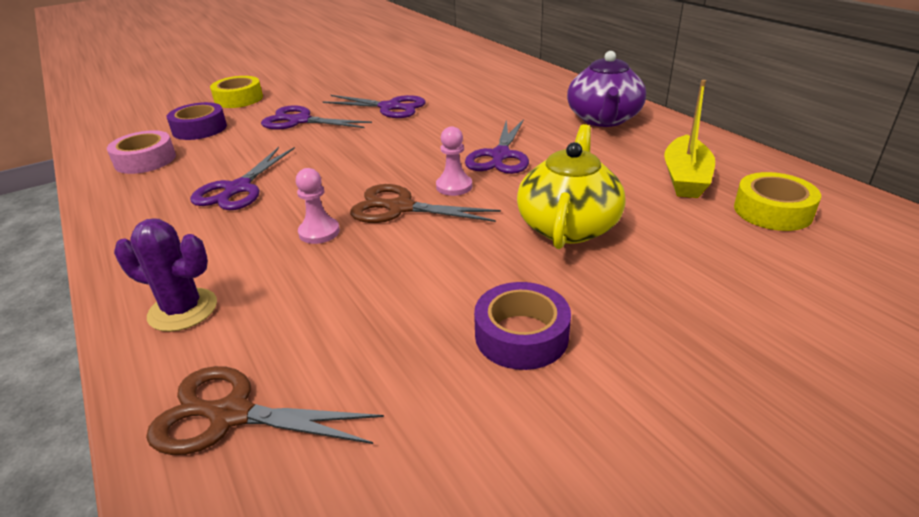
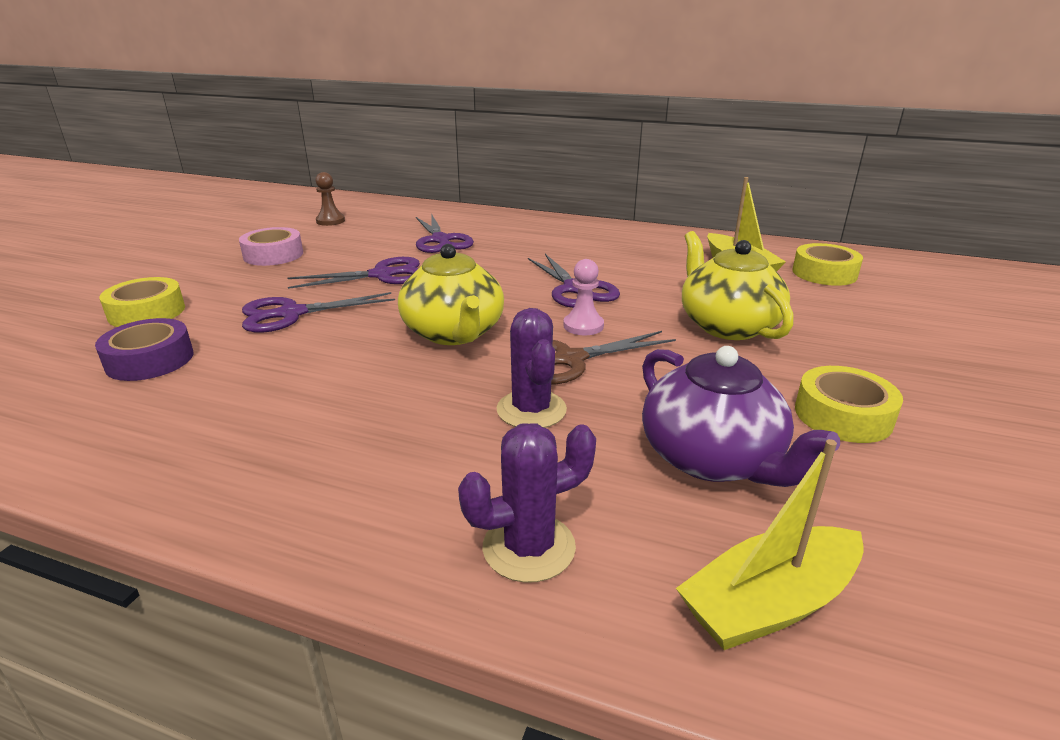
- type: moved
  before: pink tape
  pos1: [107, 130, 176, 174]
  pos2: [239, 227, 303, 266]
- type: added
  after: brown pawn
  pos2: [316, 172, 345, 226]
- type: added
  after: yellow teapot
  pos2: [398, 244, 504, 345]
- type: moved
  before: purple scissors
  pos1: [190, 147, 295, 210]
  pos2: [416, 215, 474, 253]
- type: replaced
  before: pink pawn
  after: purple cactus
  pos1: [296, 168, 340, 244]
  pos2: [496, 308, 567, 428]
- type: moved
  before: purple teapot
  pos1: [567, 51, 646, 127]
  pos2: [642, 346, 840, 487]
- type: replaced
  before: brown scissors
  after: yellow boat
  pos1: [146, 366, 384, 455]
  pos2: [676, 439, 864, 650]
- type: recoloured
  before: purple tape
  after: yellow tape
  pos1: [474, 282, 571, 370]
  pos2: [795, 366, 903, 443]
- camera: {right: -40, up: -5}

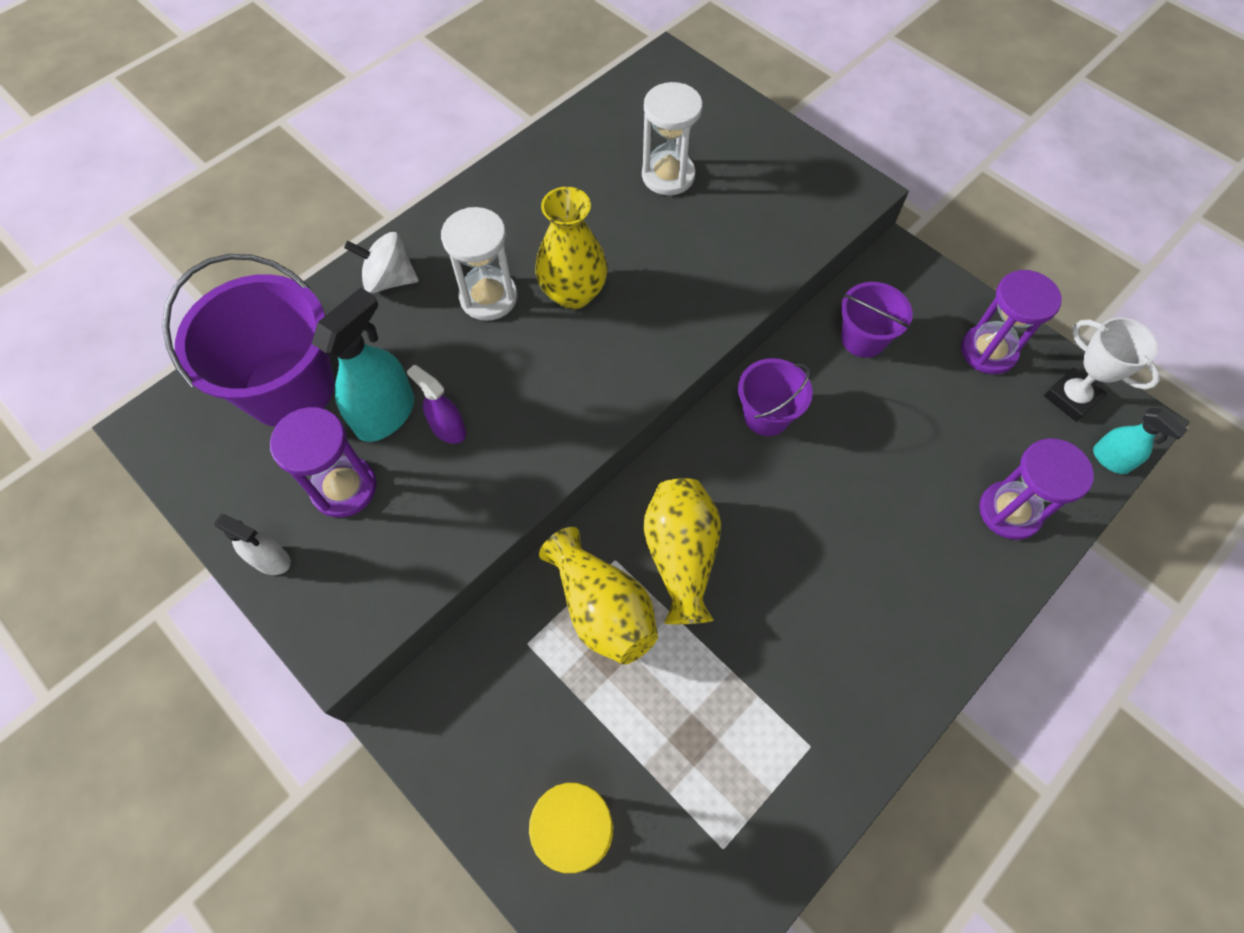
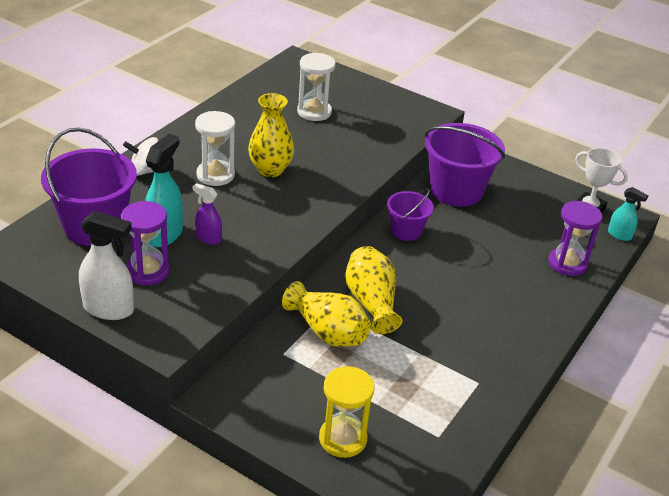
- type: resized
  before: white spray bottle
  pos1: [214, 514, 291, 575]
  pos2: [79, 211, 134, 320]
  scale: 1.71
- type: resized
  before: purple bucket
  pos1: [841, 282, 913, 358]
  pos2: [425, 123, 505, 207]
  scale: 1.79
- type: removed
  before: purple hourglass
  pos1: [961, 270, 1062, 374]
- camera: {right: -15, up: -25}

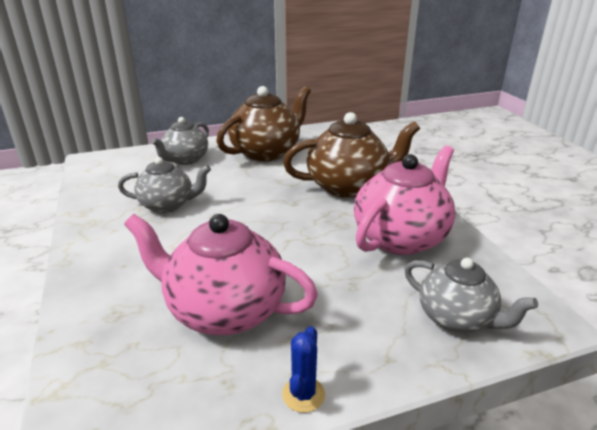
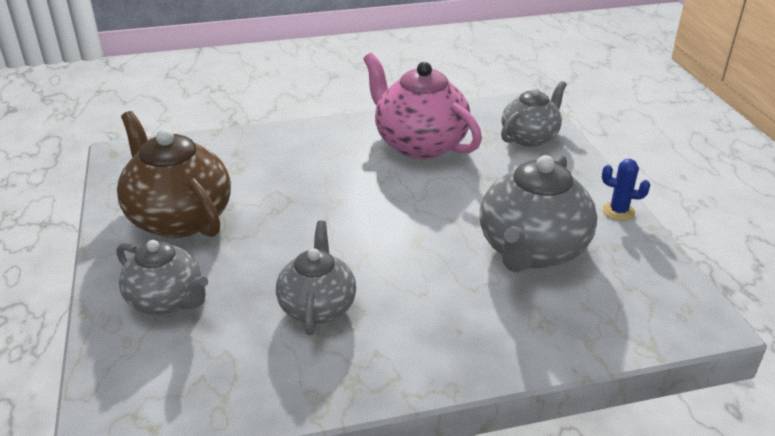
- type: recoloured
  before: pink teapot
  after: grey teapot
  pos1: [124, 214, 318, 335]
  pos2: [480, 154, 597, 272]
- type: removed
  before: brown teapot
  pos1: [283, 112, 420, 198]
- camera: {right: -85, up: 5}

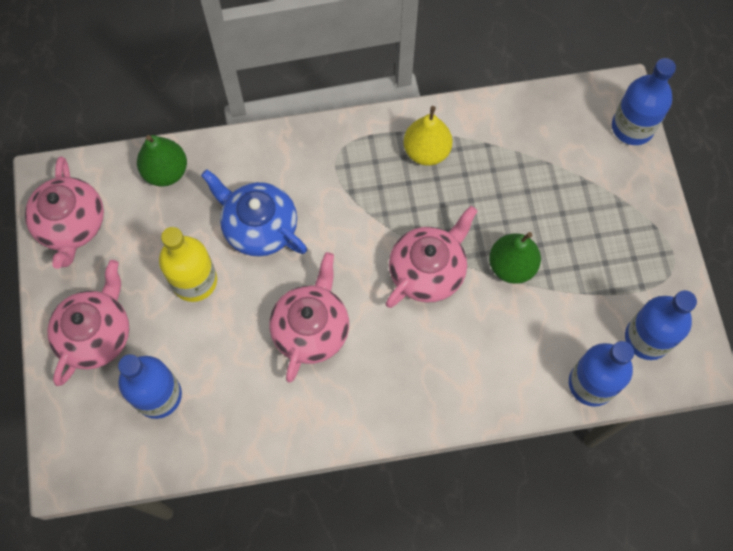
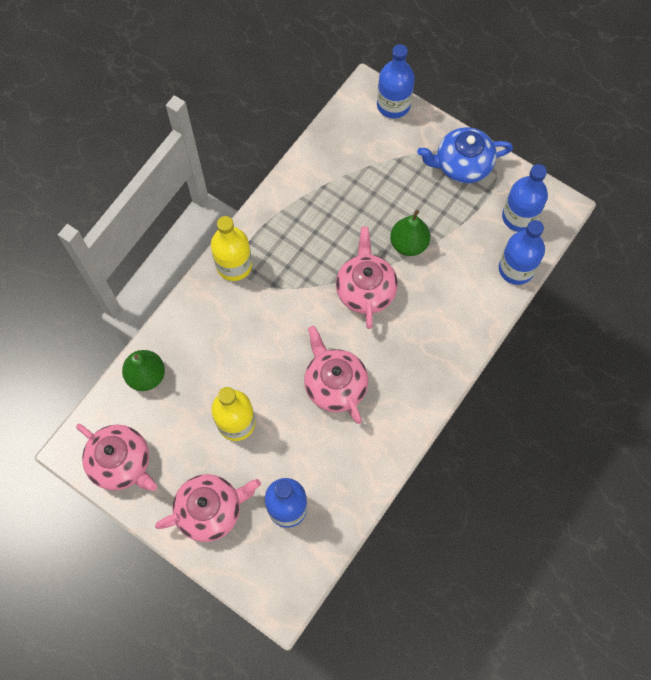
- type: turned
  before: pink teapot
  pos1: [47, 260, 129, 386]
  pos2: [155, 474, 261, 542]
  turn: 90
- type: added
  after: yellow bottle
  pos2: [211, 216, 252, 281]
- type: moved
  before: blue teapot
  pos1: [201, 169, 307, 257]
  pos2: [417, 127, 513, 183]
- type: removed
  before: yellow pear
  pos1: [403, 106, 453, 166]
- camera: {right: -45, up: 0}

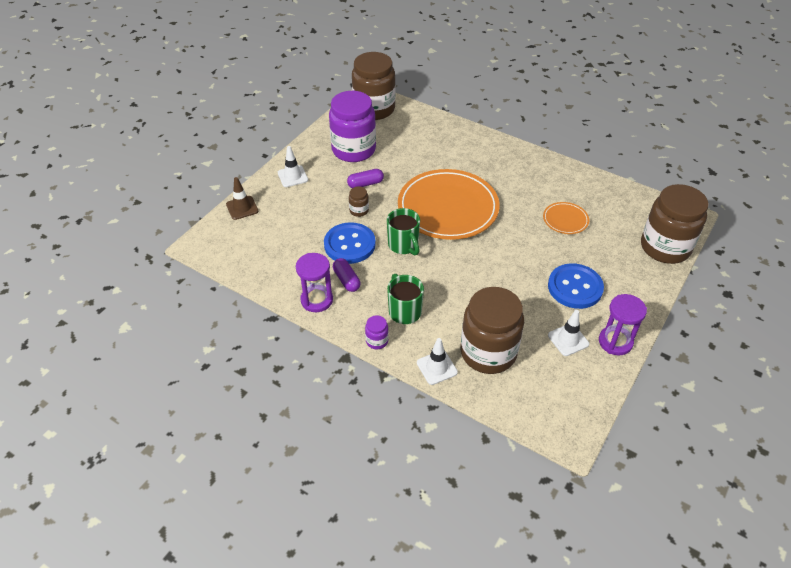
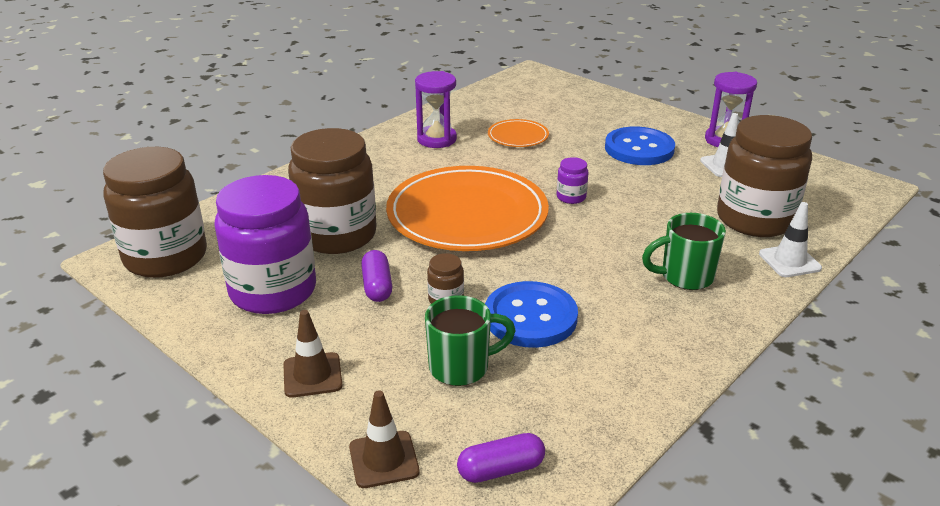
- type: recoloured
  before: white traffic cone
  after: brown traffic cone
  pos1: [278, 146, 308, 187]
  pos2: [283, 310, 343, 398]
- type: moved
  before: brown jar
  pos1: [641, 184, 709, 264]
  pos2: [288, 128, 376, 254]
- type: moved
  before: purple hourglass
  pos1: [296, 253, 333, 312]
  pos2: [415, 71, 457, 148]
- type: moved
  before: green mug
  pos1: [387, 208, 420, 255]
  pos2: [425, 295, 516, 386]
- type: moved
  before: purple capsule
  pos1: [333, 258, 360, 292]
  pos2: [457, 433, 545, 483]
- type: moved
  before: purple jar
  pos1: [365, 315, 389, 349]
  pos2: [557, 157, 588, 204]
- camera: {right: -80, up: -15}

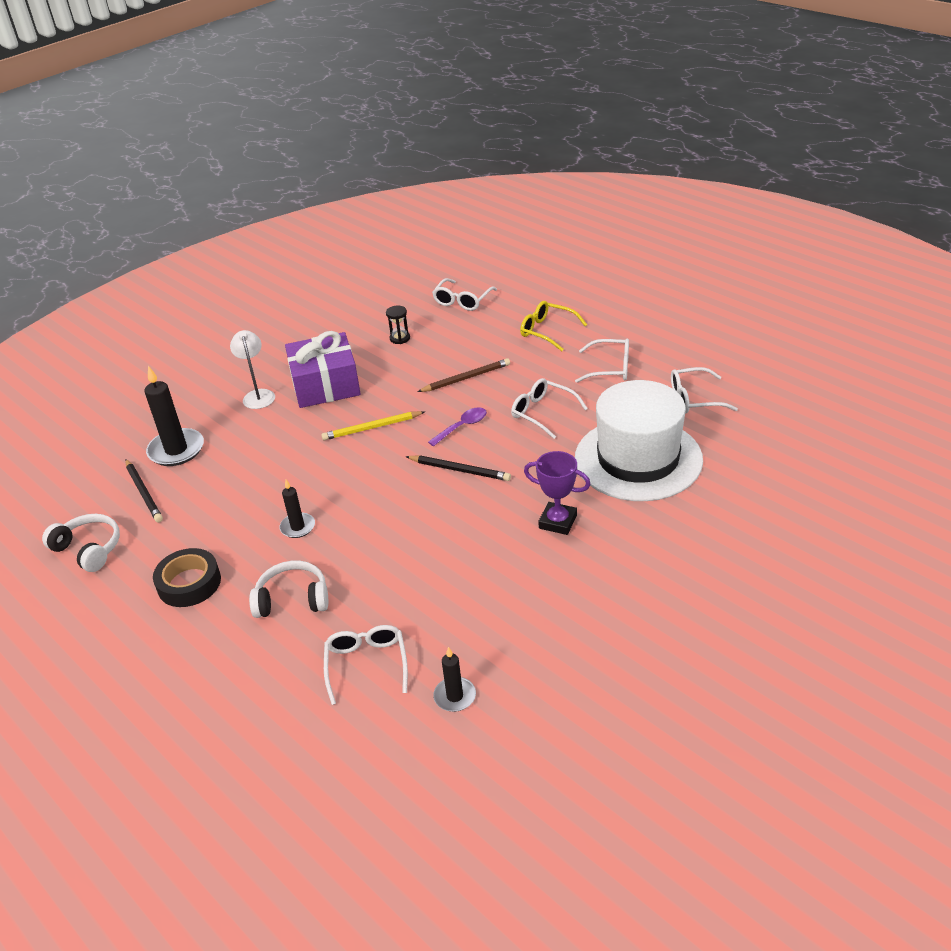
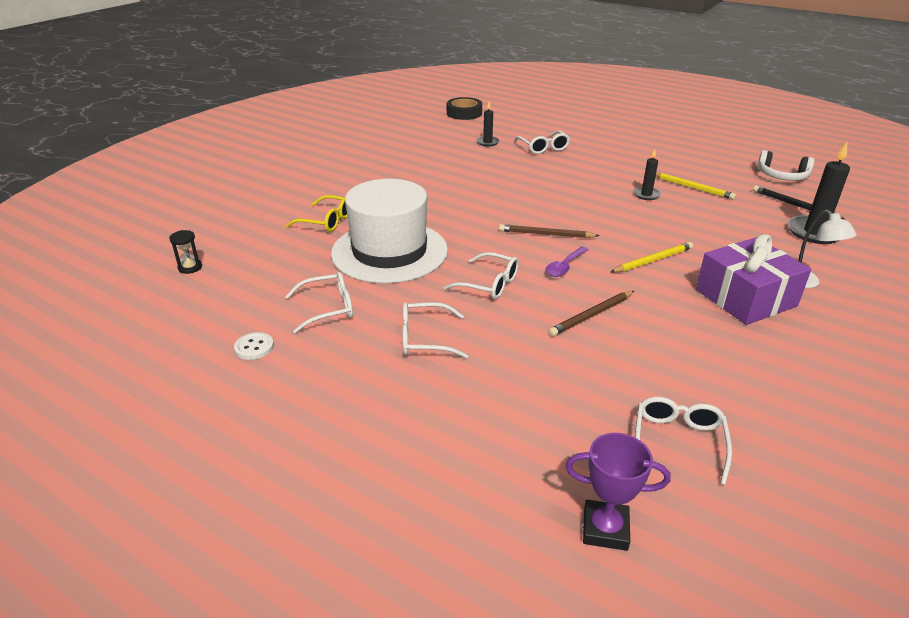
- type: moved
  before: black hourglass
  pos1: [386, 305, 410, 344]
  pos2: [169, 230, 202, 274]
- type: added
  after: white button
  pos2: [234, 332, 274, 360]
- type: moved
  before: yellow glasses
  pos1: [520, 301, 587, 351]
  pos2: [286, 195, 347, 232]
- type: moved
  before: black tape
  pos1: [153, 548, 221, 607]
  pos2: [447, 97, 482, 120]
- type: recoloured
  before: black pencil
  after: brown pencil
  pos1: [406, 456, 511, 481]
  pos2: [499, 224, 599, 238]
- type: moved
  before: purple trophy
  pos1: [524, 451, 591, 535]
  pos2: [565, 433, 671, 551]
- type: added
  after: yellow pencil
  pos2: [656, 173, 736, 200]
- type: removed
  before: white headphones
  pos1: [249, 561, 328, 618]
- camera: {right: 165, up: -5}

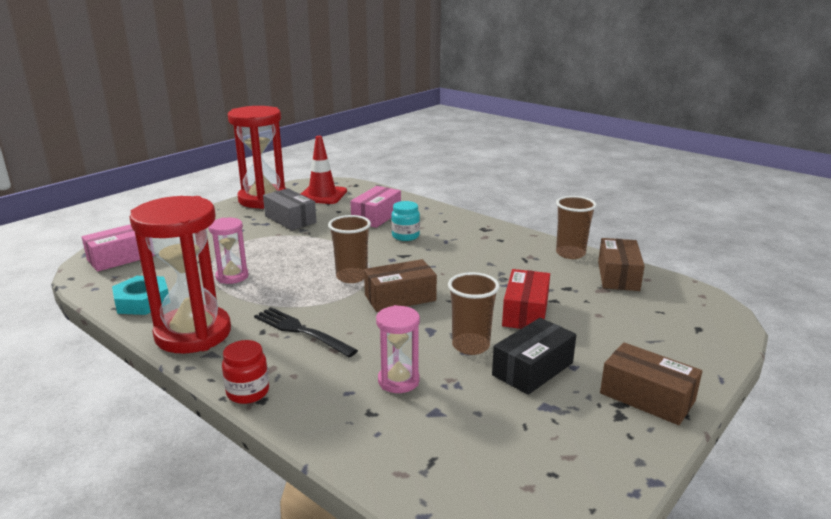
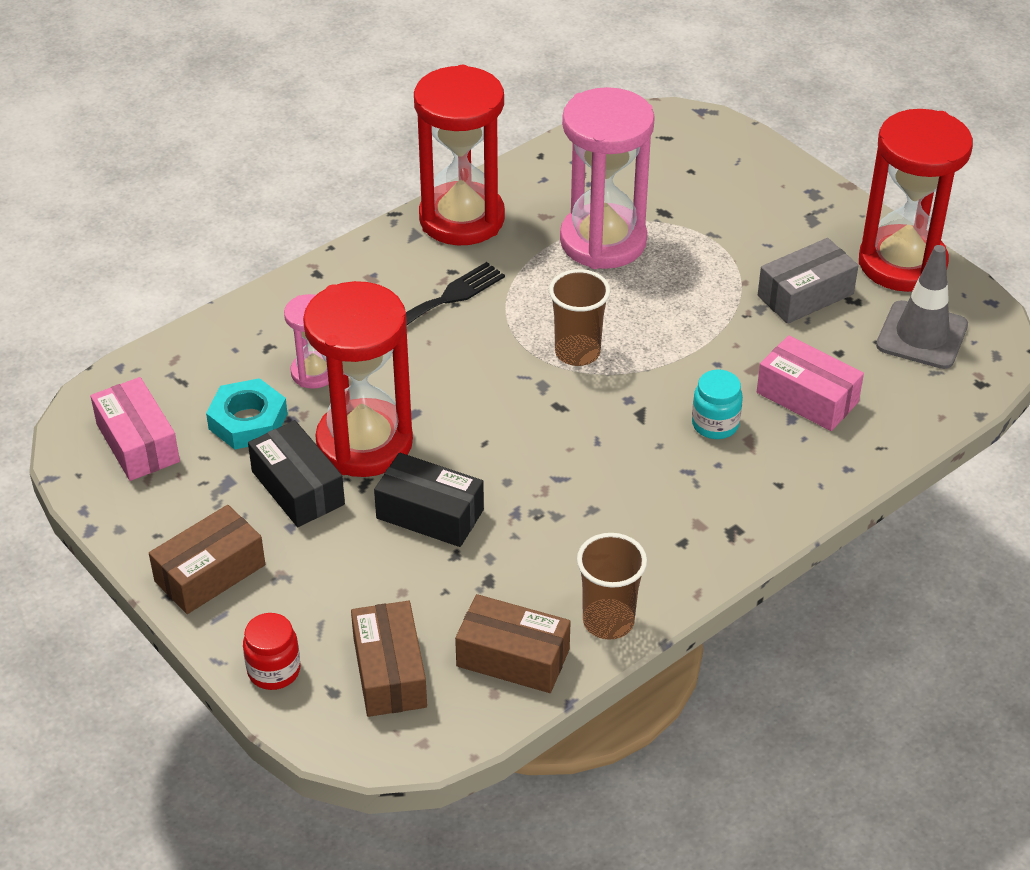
- type: moved
  before: pink box
  pos1: [82, 224, 155, 272]
  pos2: [91, 377, 180, 481]
- type: moved
  before: turquoise nut
  pos1: [112, 276, 169, 315]
  pos2: [206, 378, 288, 450]
- type: moved
  before: red jar
  pos1: [222, 340, 269, 404]
  pos2: [243, 613, 300, 690]
- type: replaced
  before: brown cup
  after: red hourglass
  pos1: [448, 272, 499, 355]
  pos2: [303, 281, 413, 477]
- type: moved
  before: brown box
  pos1: [364, 259, 437, 312]
  pos2: [351, 601, 427, 717]
- type: recoloured
  before: red box
  after: black box
  pos1: [502, 269, 550, 329]
  pos2: [374, 453, 484, 547]
- type: resized
  before: pink hourglass
  pos1: [208, 218, 249, 284]
  pos2: [560, 87, 655, 269]
  scale: 1.98
- type: recoloured
  before: red traffic cone
  after: grey traffic cone
  pos1: [301, 136, 347, 204]
  pos2: [876, 245, 968, 369]
- camera: {right: 100, up: 20}

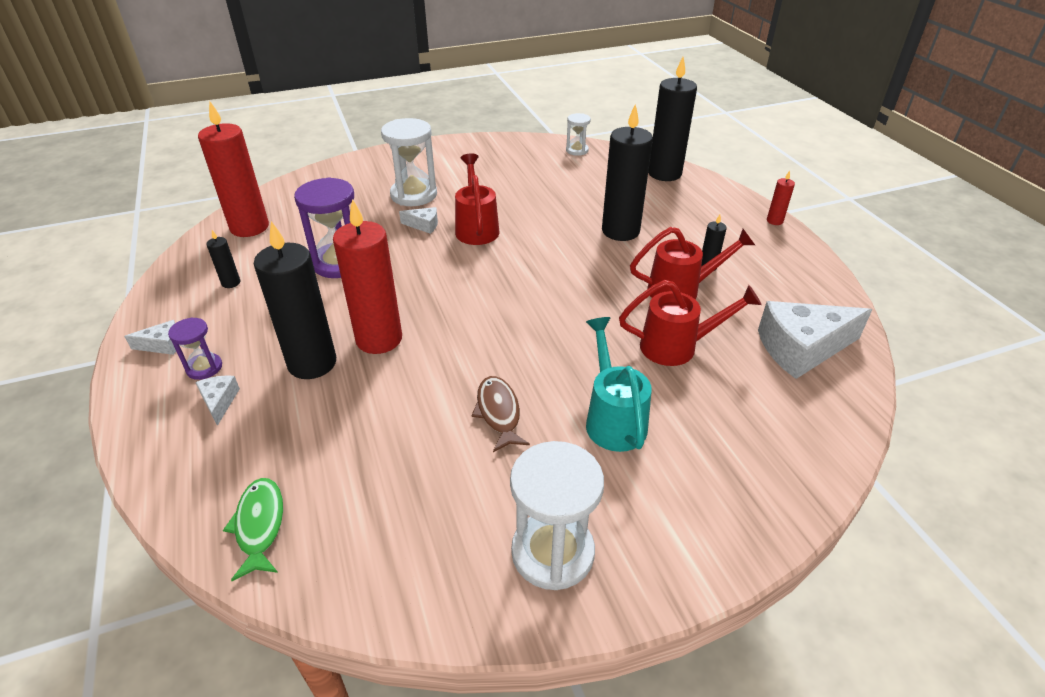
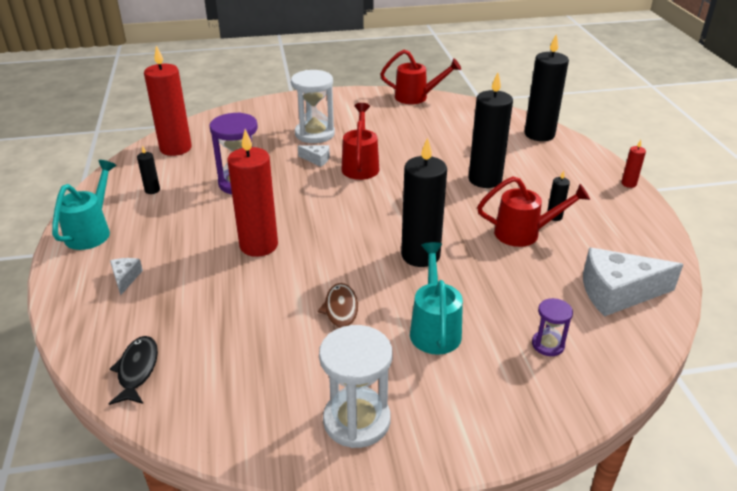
- type: replaced
  before: white cheese
  after: turquoise watering can
  pos1: [124, 320, 176, 355]
  pos2: [52, 160, 117, 250]
- type: recoloured
  before: green fish
  after: black fish
  pos1: [223, 478, 283, 581]
  pos2: [108, 336, 158, 405]
- type: moved
  before: red watering can
  pos1: [619, 280, 762, 366]
  pos2: [381, 50, 461, 104]
- type: moved
  before: black candle
  pos1: [254, 221, 336, 379]
  pos2: [401, 137, 447, 267]
- type: moved
  before: purple hourglass
  pos1: [168, 318, 222, 380]
  pos2: [532, 298, 573, 356]
- type: removed
  before: white hourglass
  pos1: [566, 113, 591, 156]
- camera: {right: 10, up: -5}

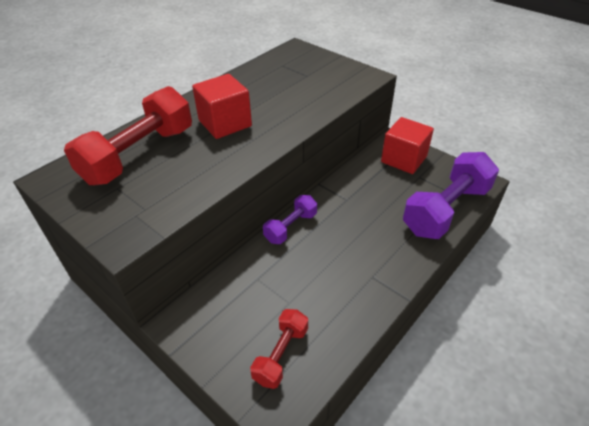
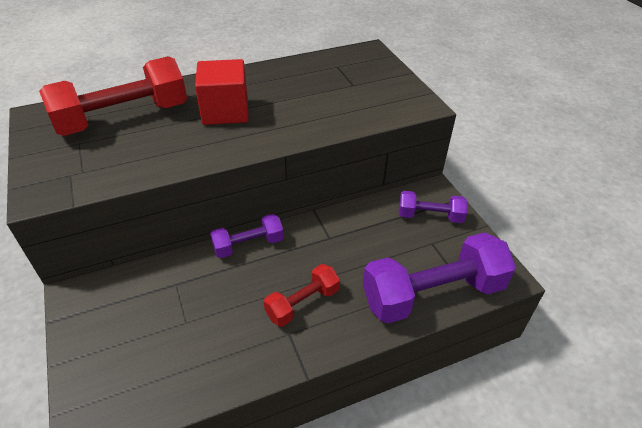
- type: moved
  before: red dumbbell
  pos1: [250, 309, 308, 389]
  pos2: [264, 264, 340, 327]
- type: replaced
  before: red cube
  after: purple dumbbell
  pos1: [381, 117, 434, 174]
  pos2: [399, 191, 468, 223]
- camera: {right: 25, up: 0}

